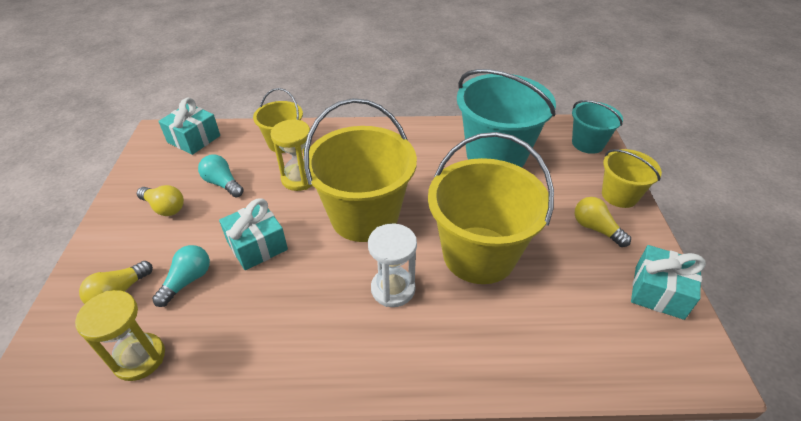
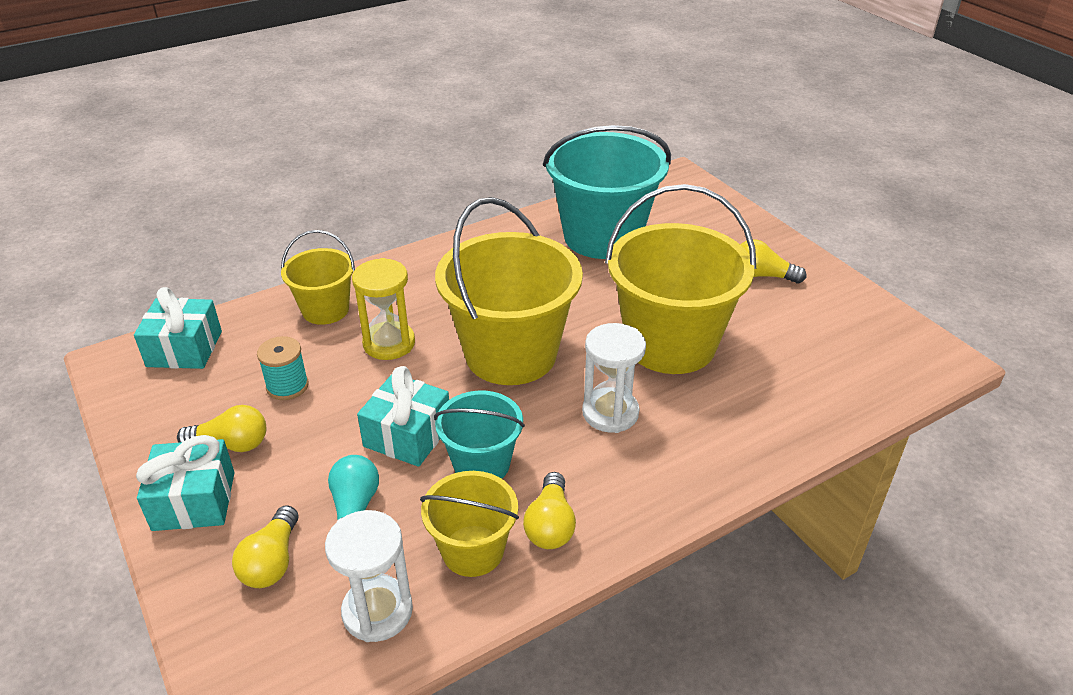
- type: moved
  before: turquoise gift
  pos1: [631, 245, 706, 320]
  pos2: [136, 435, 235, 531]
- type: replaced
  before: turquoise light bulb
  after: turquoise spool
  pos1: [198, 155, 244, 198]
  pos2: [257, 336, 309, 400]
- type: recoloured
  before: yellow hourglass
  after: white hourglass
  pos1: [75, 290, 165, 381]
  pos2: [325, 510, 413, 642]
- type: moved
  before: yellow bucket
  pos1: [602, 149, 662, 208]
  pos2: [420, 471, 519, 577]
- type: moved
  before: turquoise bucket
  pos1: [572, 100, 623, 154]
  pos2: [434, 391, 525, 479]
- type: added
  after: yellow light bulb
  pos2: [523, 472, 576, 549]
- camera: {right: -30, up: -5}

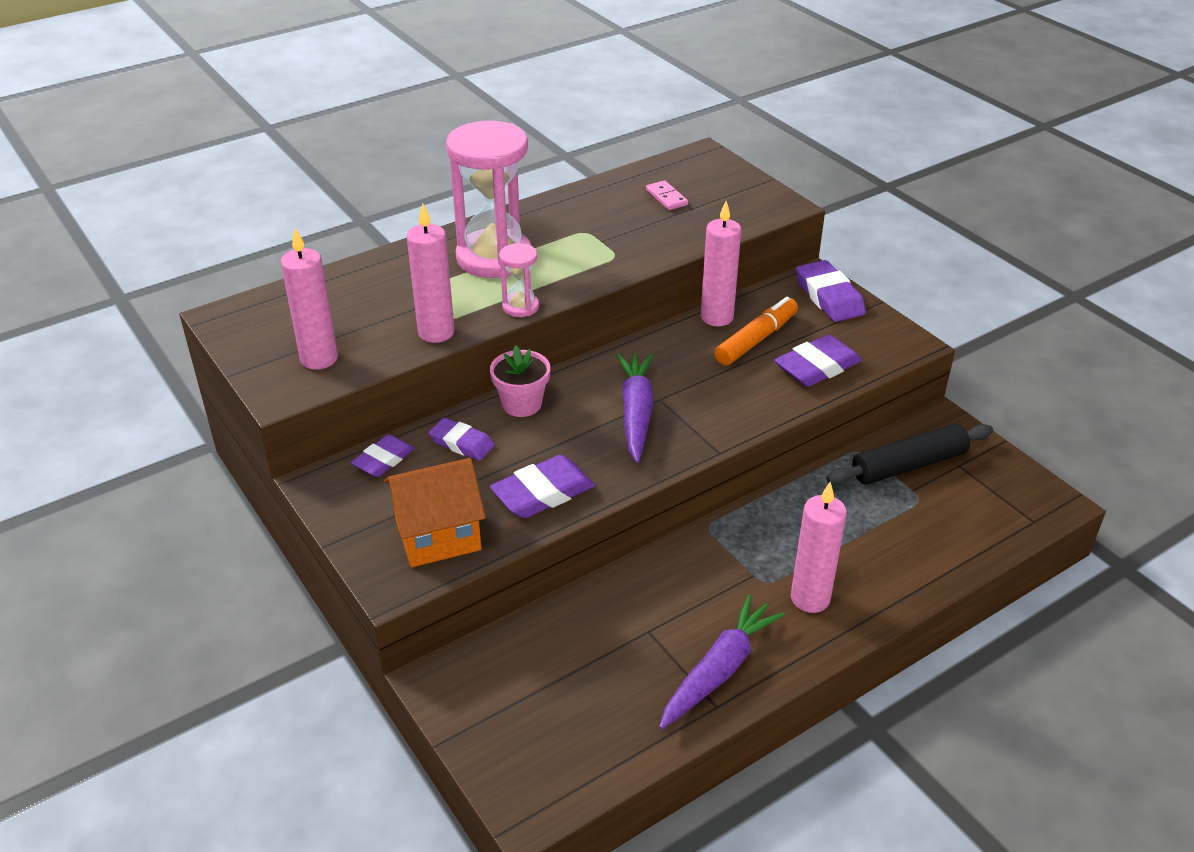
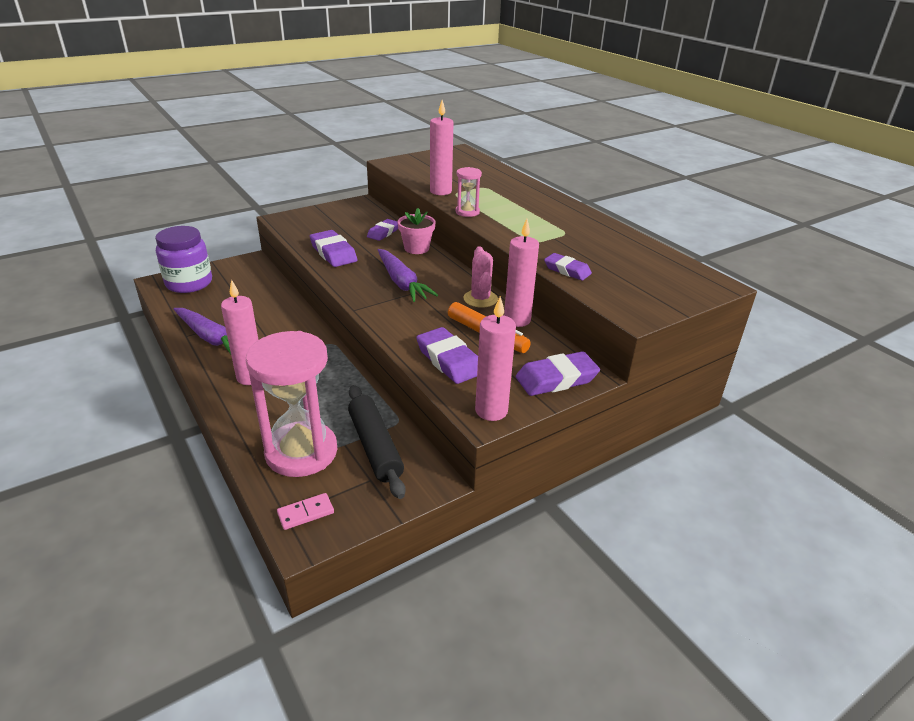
- type: added
  after: purple jar
  pos2: [155, 226, 212, 293]
- type: moved
  before: pink hourglass
  pos1: [446, 121, 532, 278]
  pos2: [246, 331, 337, 477]
- type: moved
  before: pink domino
  pos1: [646, 180, 688, 210]
  pos2: [277, 493, 334, 530]
- type: turned
  before: purple carrot
  pos1: [616, 353, 654, 463]
  pos2: [378, 249, 438, 302]
  turn: 60
- type: added
  after: pink cactus
  pos2: [464, 246, 498, 308]
- type: moved
  before: pink candle
  pos1: [281, 228, 338, 370]
  pos2: [475, 296, 516, 421]
- type: moved
  before: purple eraser
  pos1: [351, 434, 415, 477]
  pos2: [544, 253, 592, 280]
- type: removed
  before: orange house
  pos1: [384, 458, 486, 567]
- camera: {right: 90, up: -5}

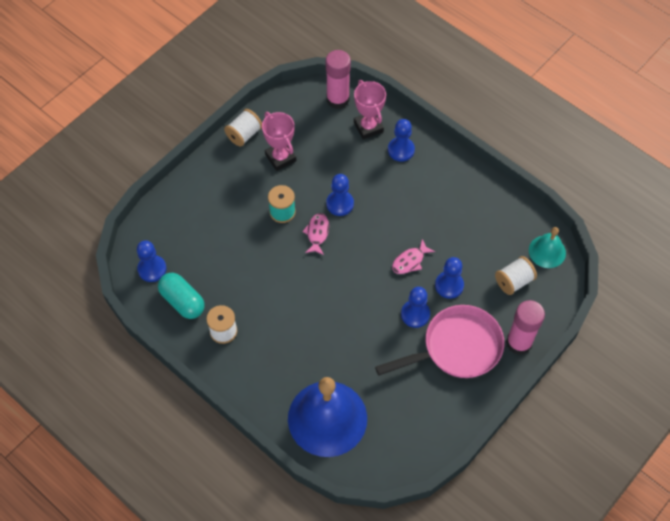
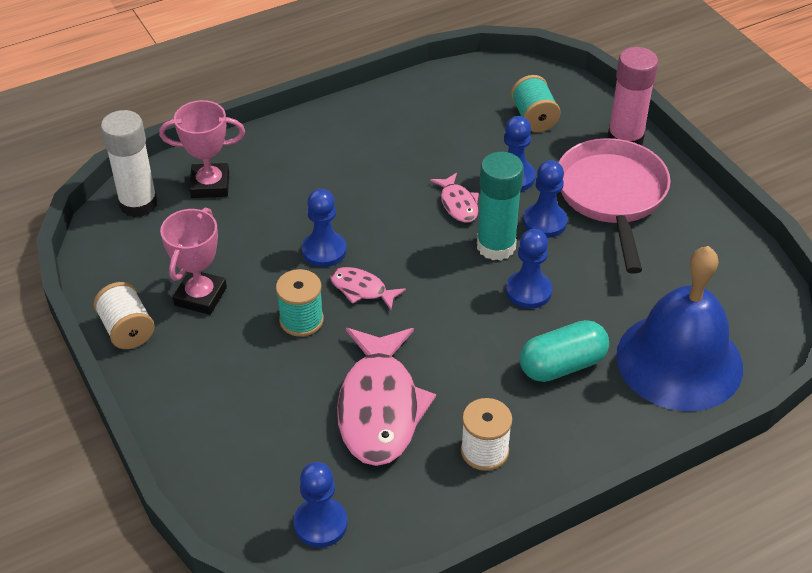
- type: recoloured
  before: pink glue stick
  after: white glue stick
  pos1: [326, 50, 351, 109]
  pos2: [101, 110, 158, 217]
- type: turned
  before: pink trophy
  pos1: [262, 112, 296, 171]
  pos2: [160, 207, 227, 315]
  turn: -60
- type: added
  after: pink fish
  pos2: [337, 328, 436, 466]
- type: added
  after: turquoise glue stick
  pos2: [477, 152, 524, 261]
- type: moved
  before: blue pawn
  pos1: [388, 119, 415, 162]
  pos2: [506, 229, 552, 309]
- type: recoloured
  before: white spool
  after: turquoise spool
  pos1: [495, 256, 537, 295]
  pos2: [511, 75, 561, 132]
- type: moved
  before: turquoise capsule
  pos1: [158, 273, 205, 319]
  pos2: [520, 320, 609, 382]
- type: removed
  before: turquoise bell
  pos1: [529, 227, 566, 268]
- camera: {right: -70, up: -15}

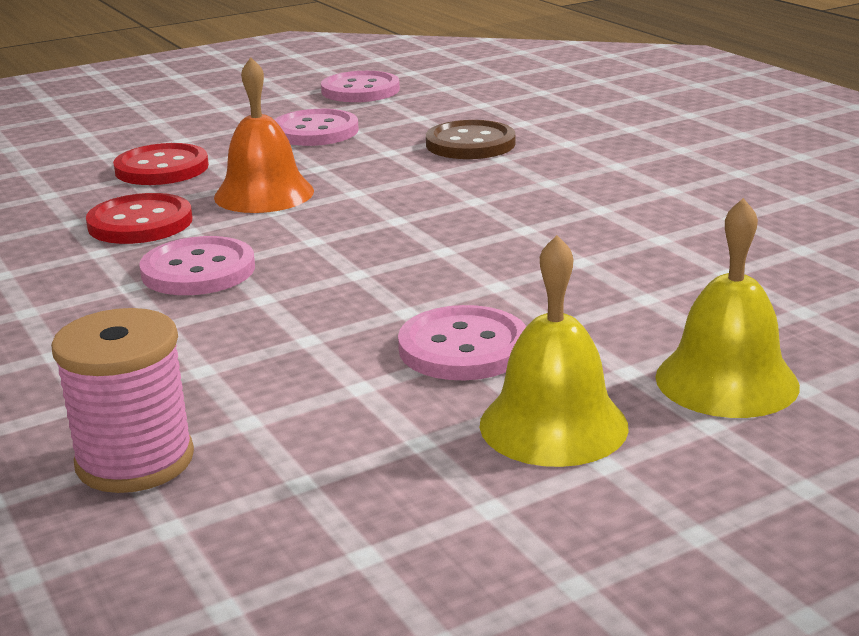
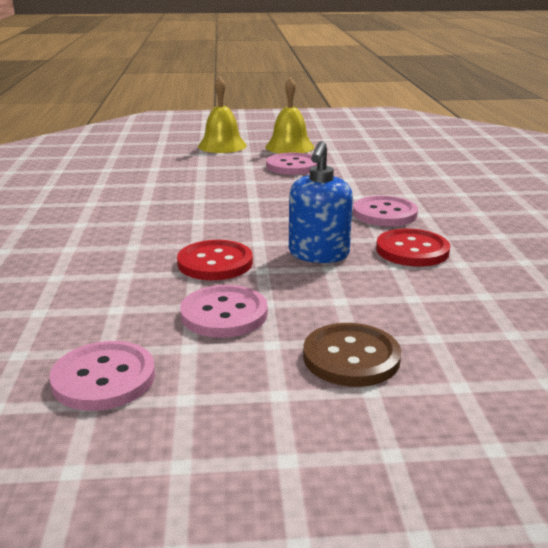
- type: moved
  before: red button
  pos1: [113, 143, 209, 185]
  pos2: [177, 240, 253, 280]
- type: replaced
  before: orange bell
  after: blue soap dispenser
  pos1: [214, 57, 314, 213]
  pos2: [289, 141, 353, 263]
- type: moved
  before: brown button
  pos1: [426, 120, 516, 159]
  pos2: [303, 323, 401, 387]
- type: removed
  before: pink spool
  pos1: [51, 308, 194, 493]
- camera: {right: -155, up: 0}

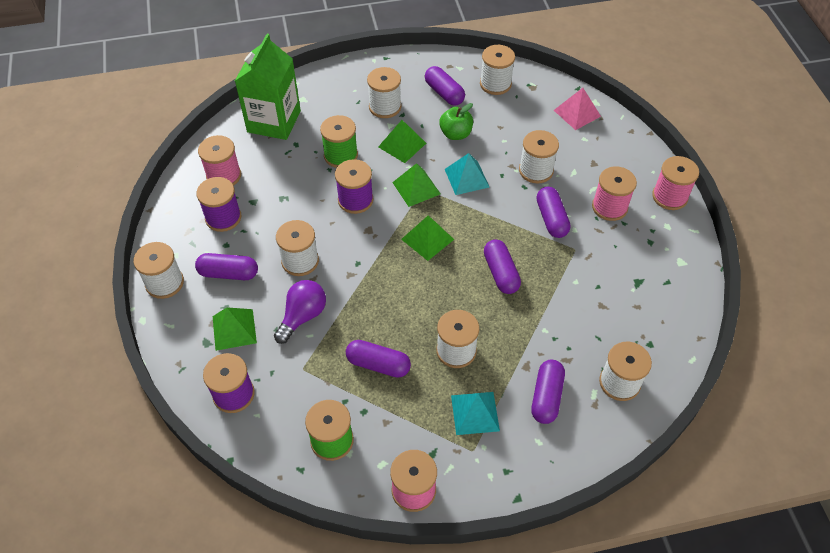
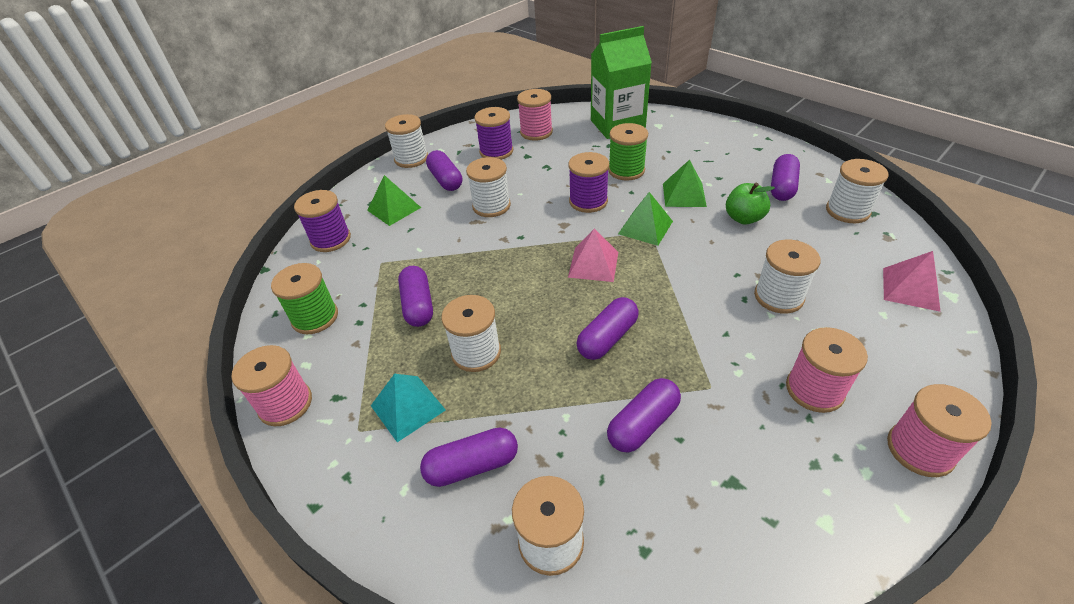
- type: recoloured
  before: green pyramid
  after: pink pyramid
  pos1: [401, 215, 454, 261]
  pos2: [568, 228, 618, 282]
- type: moved
  before: purple capsule
  pos1: [537, 187, 571, 238]
  pos2: [607, 378, 681, 453]
- type: removed
  before: purple light bulb
  pos1: [274, 280, 326, 344]
- type: removed
  before: white spool
  pos1: [367, 67, 401, 118]
- type: removed
  before: turquoise pyramid
  pos1: [445, 153, 489, 195]
- camera: {right: 60, up: -10}

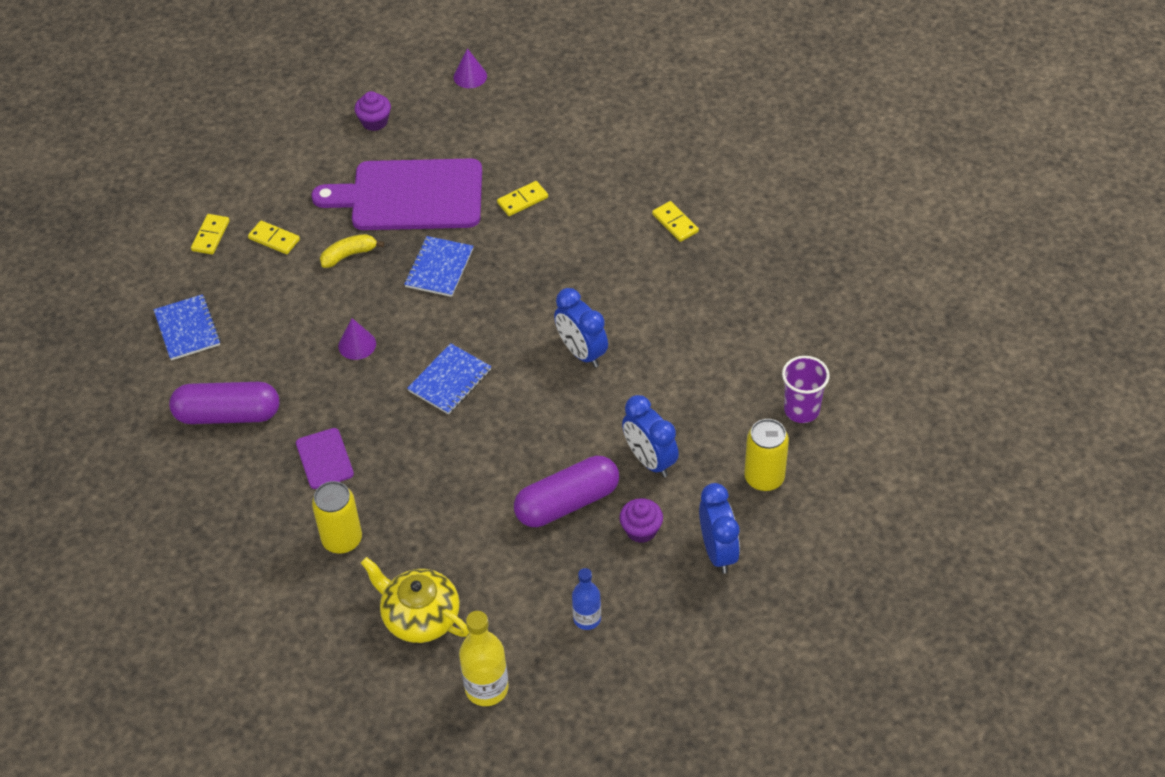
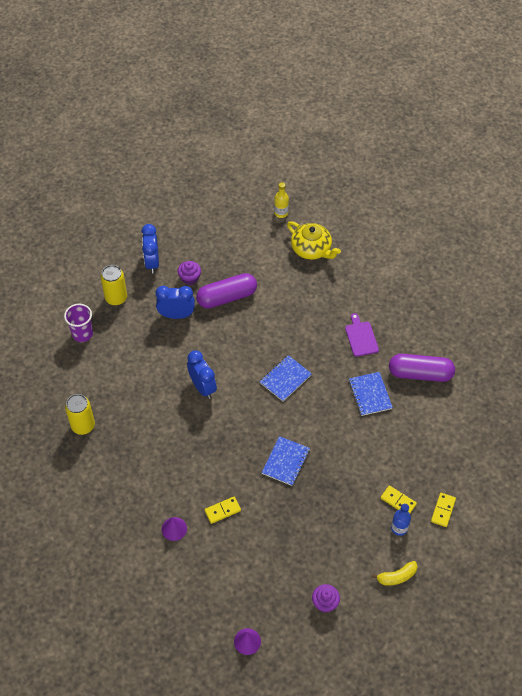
- type: moved
  before: yellow can
  pos1: [312, 481, 362, 553]
  pos2: [65, 394, 95, 435]
- type: turned
  before: blue clock
  pos1: [622, 395, 679, 477]
  pos2: [156, 286, 195, 319]
  turn: -60
- type: moved
  before: purple cone
  pos1: [338, 318, 376, 360]
  pos2: [162, 517, 187, 541]
- type: resized
  before: yellow bottle
  pos1: [459, 611, 509, 706]
  pos2: [274, 182, 289, 218]
  scale: 0.65
- type: moved
  before: blue notebook
  pos1: [154, 294, 221, 360]
  pos2: [349, 372, 393, 416]
- type: moved
  before: yellow banana
  pos1: [320, 234, 384, 268]
  pos2: [372, 561, 418, 586]
- type: moved
  before: blue bottle
  pos1: [572, 568, 601, 630]
  pos2: [391, 503, 411, 536]
- type: removed
  before: purple cutting board
  pos1: [311, 158, 482, 230]
- type: removed
  before: yellow domino
  pos1: [652, 201, 699, 242]
- camera: {right: -175, up: 5}

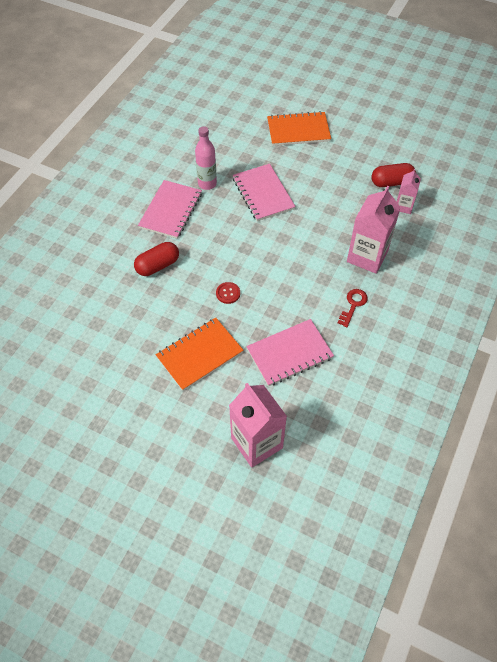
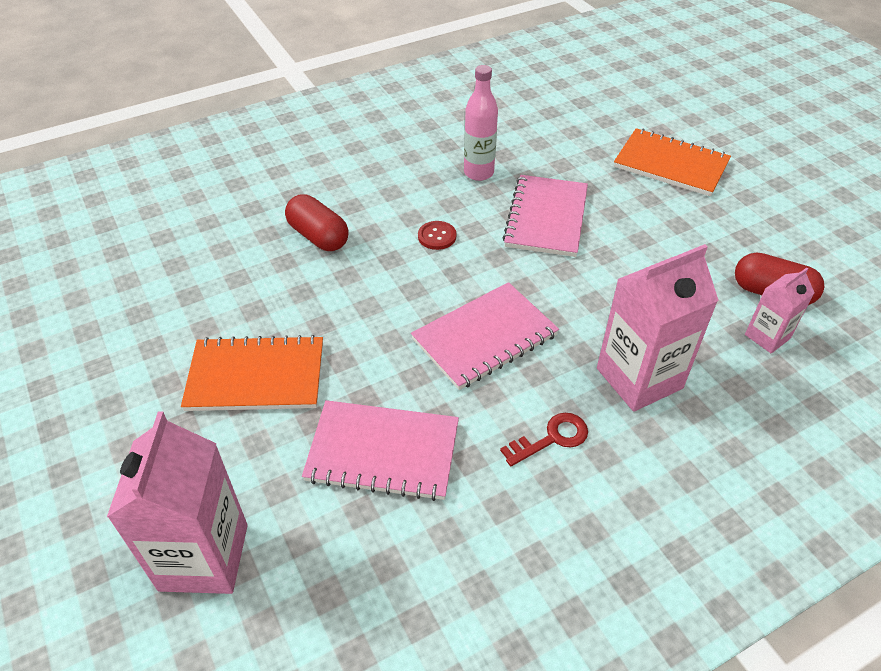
- type: turned
  before: red capsule
  pos1: [134, 242, 179, 276]
  pos2: [285, 194, 349, 251]
  turn: 45
- type: moved
  before: pink notebook
  pos1: [138, 180, 202, 239]
  pos2: [411, 282, 559, 390]
- type: moved
  before: red button
  pos1: [216, 282, 240, 304]
  pos2: [418, 221, 456, 250]
- camera: {right: 35, up: -10}

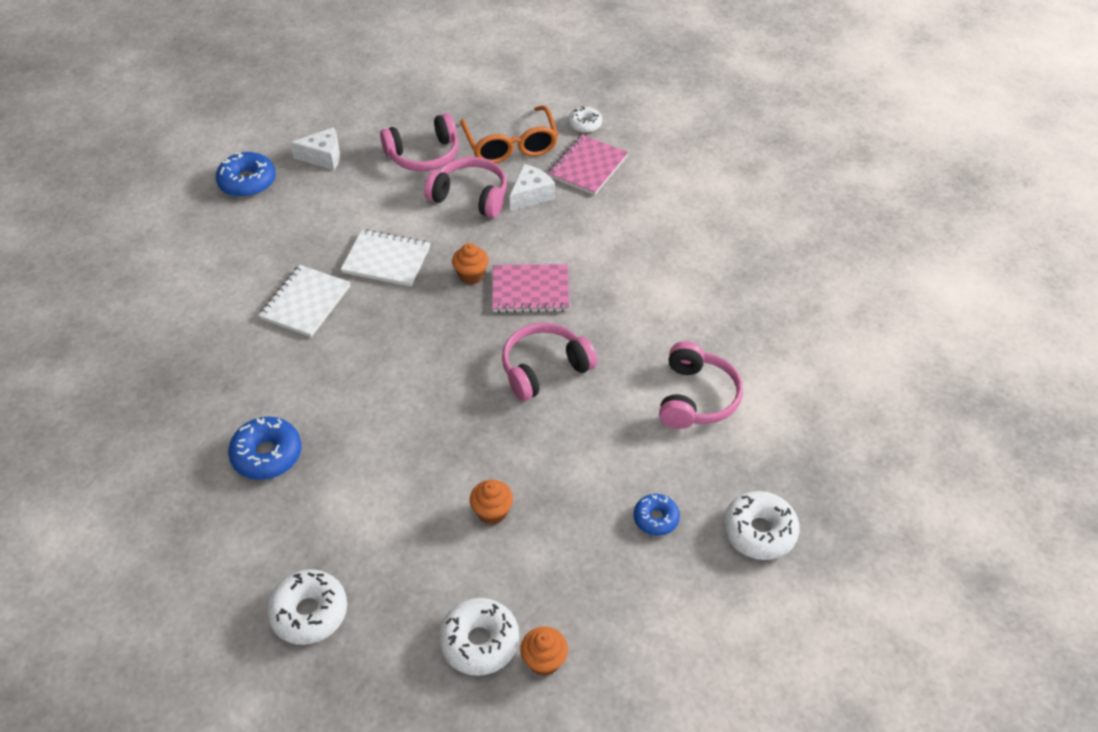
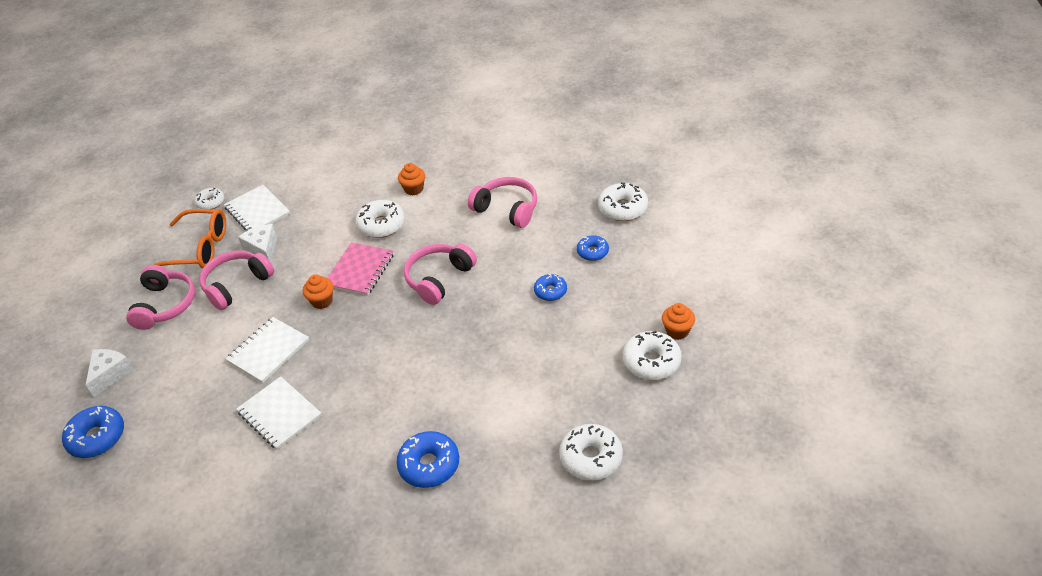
- type: recoloured
  before: pink notebook
  after: white notebook
  pos1: [548, 135, 628, 195]
  pos2: [224, 185, 290, 231]
- type: added
  after: white donut
  pos2: [355, 200, 405, 238]
- type: moved
  before: orange cupcake
  pos1: [470, 480, 513, 525]
  pos2: [398, 163, 425, 196]
- type: turned
  before: pink headphones
  pos1: [502, 322, 598, 401]
  pos2: [404, 244, 477, 305]
  turn: 45
- type: added
  after: blue donut
  pos2: [534, 274, 567, 301]
- camera: {right: -65, up: -5}

